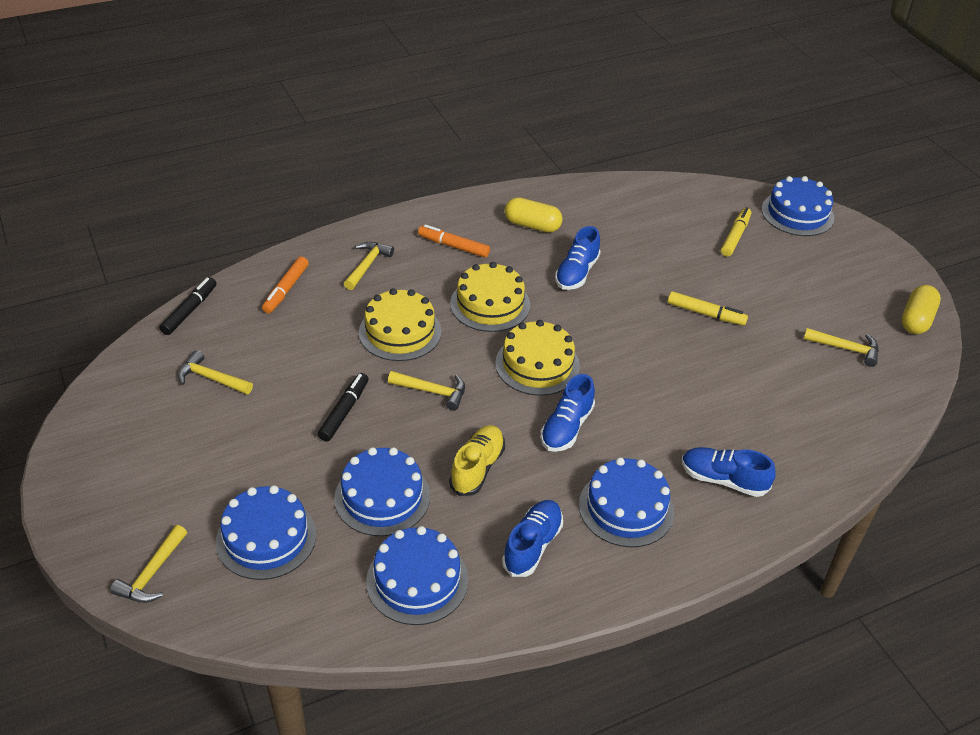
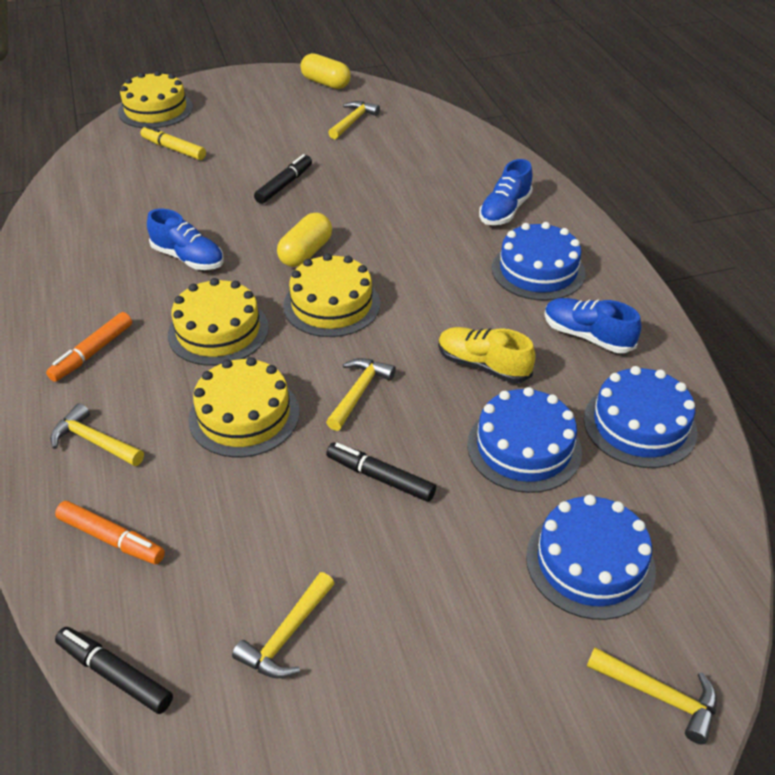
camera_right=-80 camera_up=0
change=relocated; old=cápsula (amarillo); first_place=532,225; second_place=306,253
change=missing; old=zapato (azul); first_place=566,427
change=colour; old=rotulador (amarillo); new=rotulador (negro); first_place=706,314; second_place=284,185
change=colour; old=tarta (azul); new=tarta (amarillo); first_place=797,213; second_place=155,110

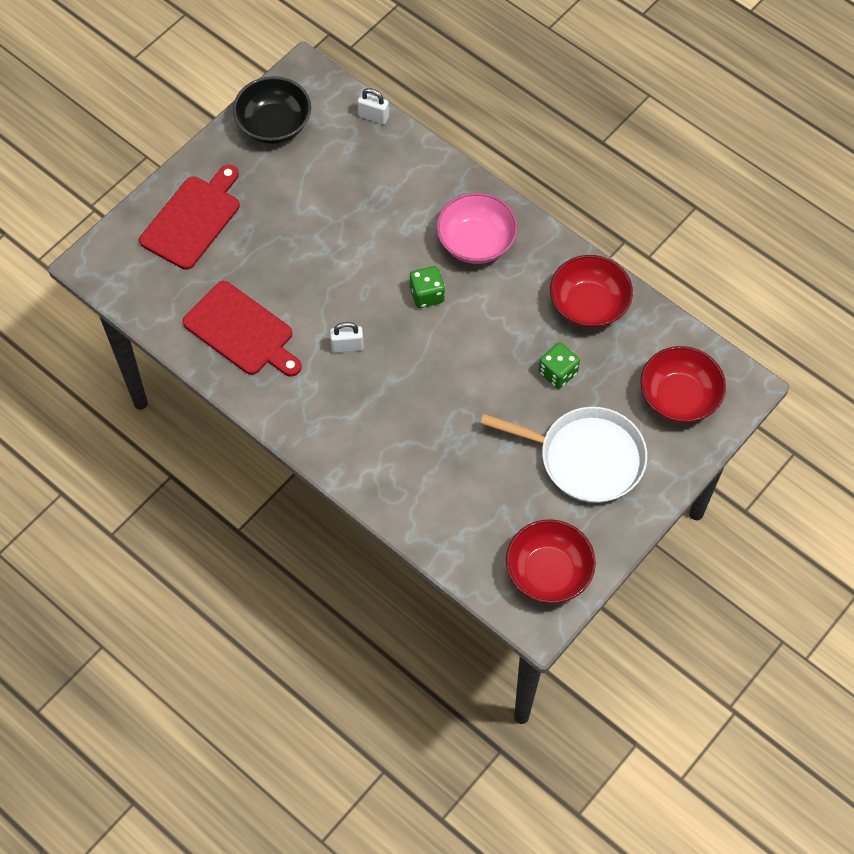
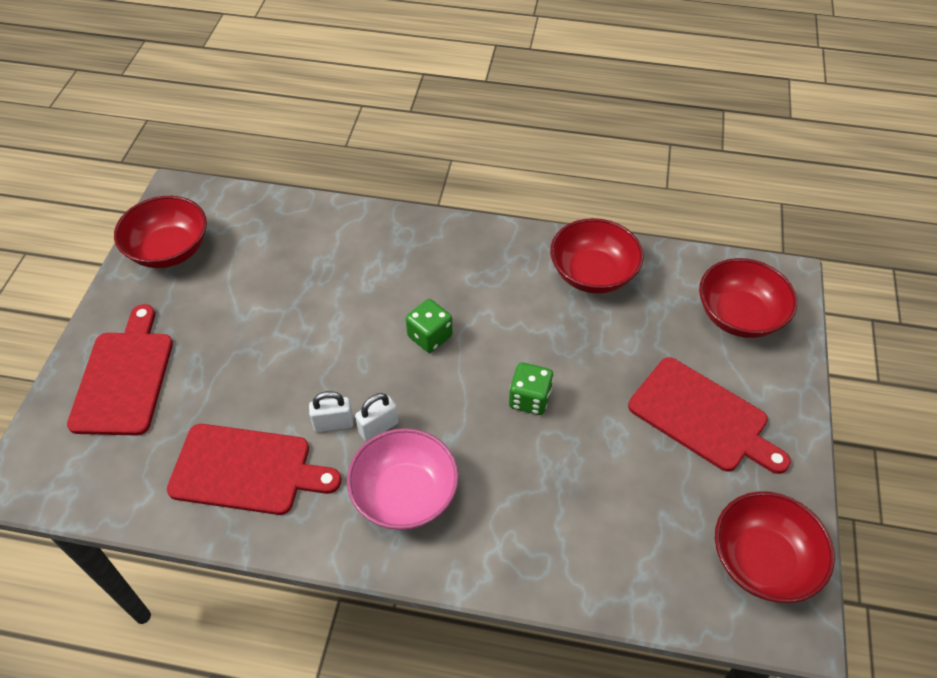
camera_right=-30 camera_up=-10
change=colour; old=cuenco (negro); new=cuenco (rojo); first_place=274,125; second_place=169,250
change=relocated; old=candado (blanco); first_place=373,116; second_place=333,424
change=relocated; old=cuenco (rosa); first_place=476,242; second_place=405,494
change=exchanged; old=sartén (blanco); new=tabla de cortar (rojo); first_place=585,458; second_place=702,417
change=relocated; old=dado (verde); first_place=558,373; second_place=529,399

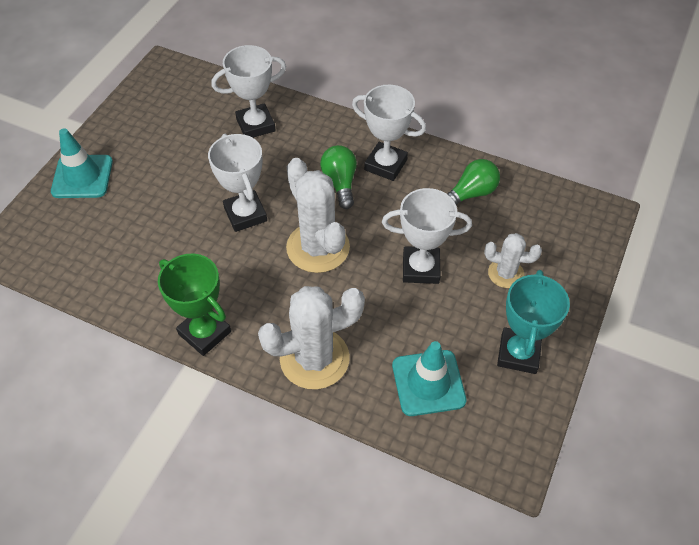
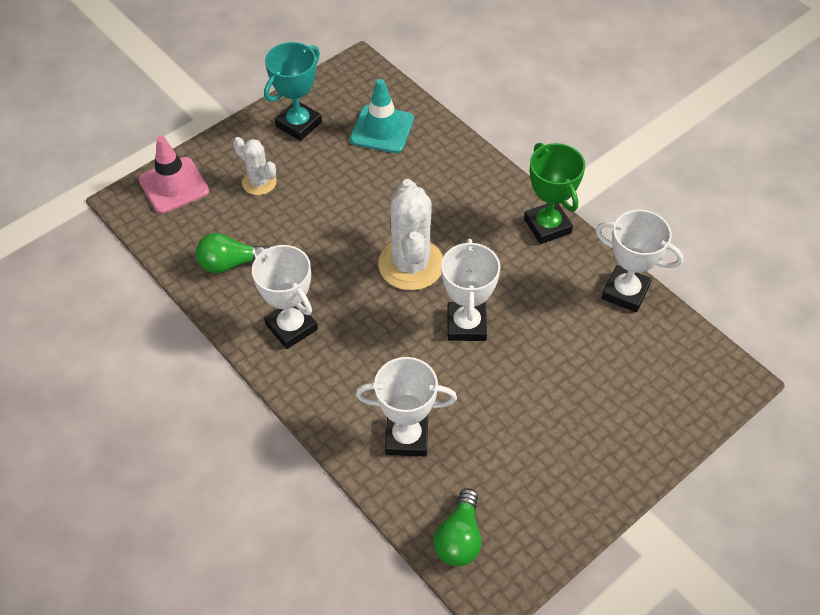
camera_right=-155 camera_up=0
change=missing; old=cono de tráfico (turquesa); first_place=82,177
change=missing; old=cactus (blanco); first_place=314,358
change=relocated; old=bombilla (verde); first_place=340,183; second_place=459,538
change=relocated; old=trofeo (blanco); first_place=420,268; second_place=625,292
change=appeared; new=cono de tráfico (rosa); second_place=174,185

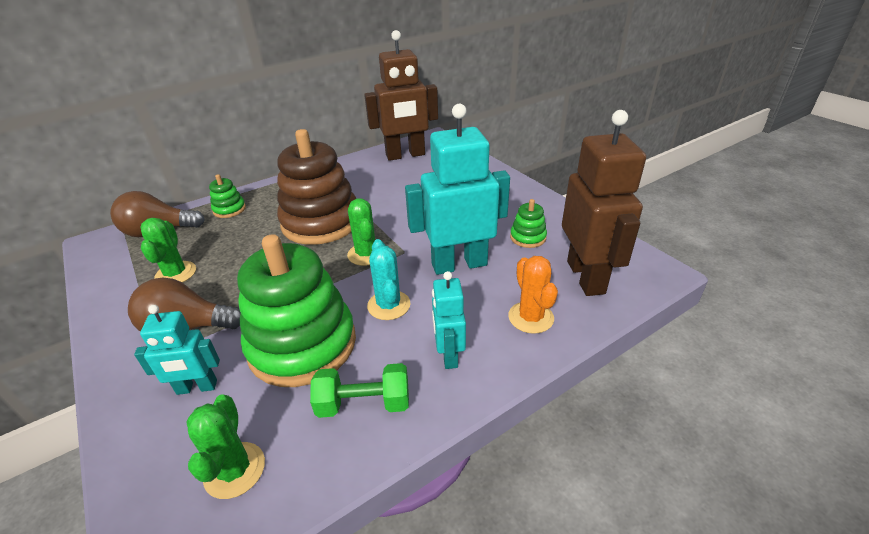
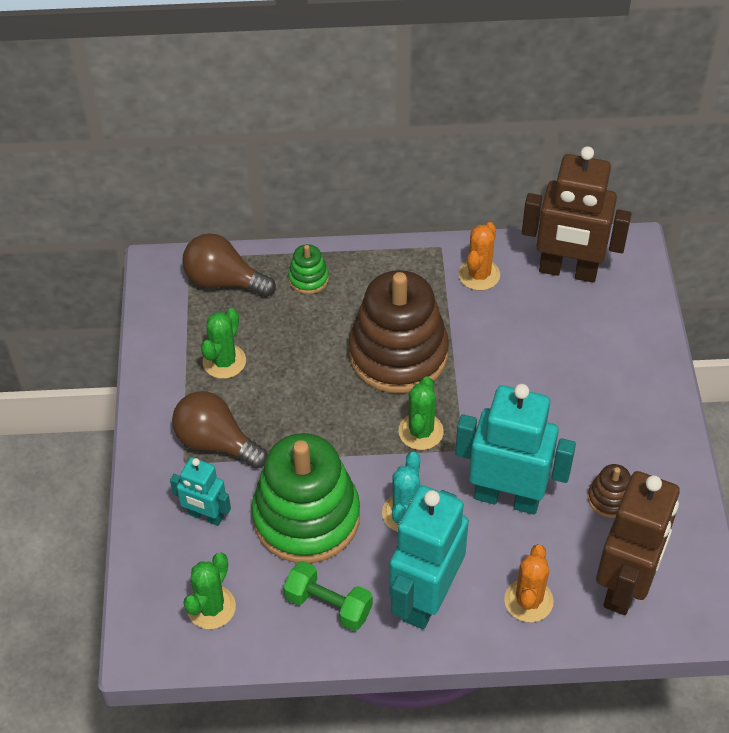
camera_right=30 camera_up=15
change=size; old=robot (turquesa); first_place=448,355; second_place=425,598; factor=1.86
change=colour; old=juguete apilable (verde); new=juguete apilable (marrón); first_place=528,237; second_place=610,499
change=appeared; new=cactus (naranja); second_place=479,275

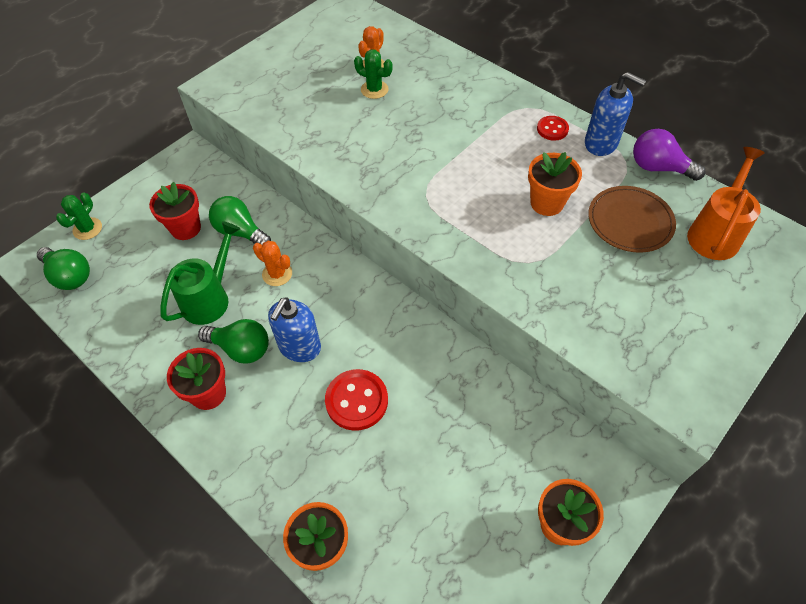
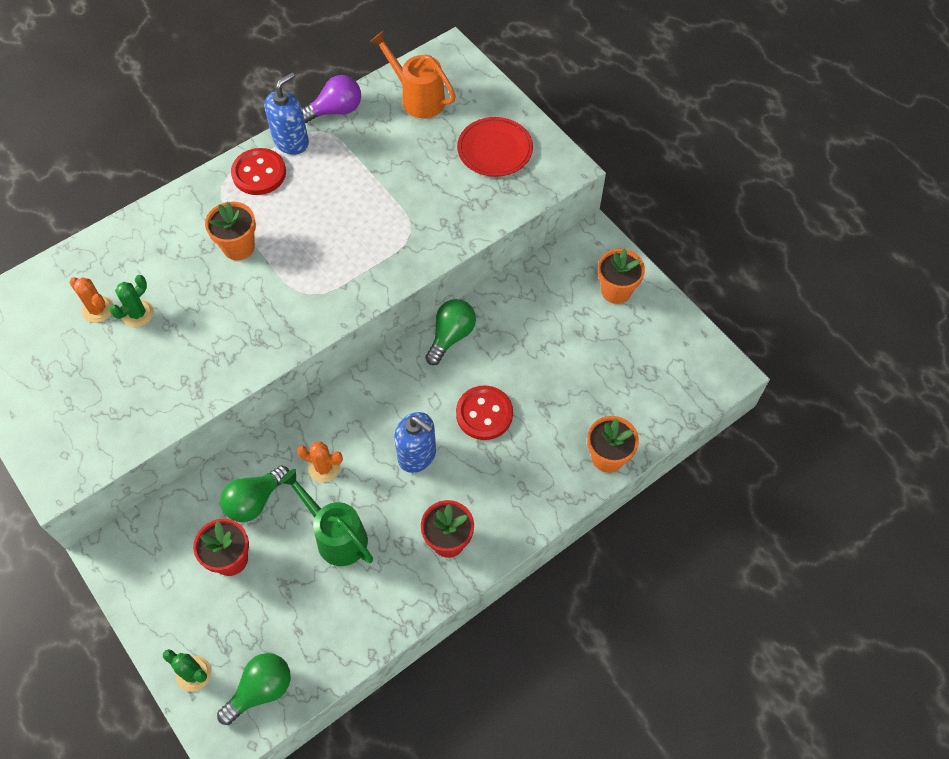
camera_right=-80 camera_up=5
change=relocated; old=bombilla (verde); first_place=241,348; second_place=451,336
change=spun; old=cactus (naranja); first_place=277,274; second_place=324,468; degrees=60
change=relocated; old=maceta (naranja); first_place=547,203; second_place=238,247
change=size; old=botón (rojo); first_place=552,129; second_place=259,173; factor=1.72
change=missing; old=plato (marrón); first_place=630,221
change=spun; old=bombilla (morado); first_place=658,168; second_place=335,110; degrees=-150
change=appeared; new=plato (rojo); second_place=495,149

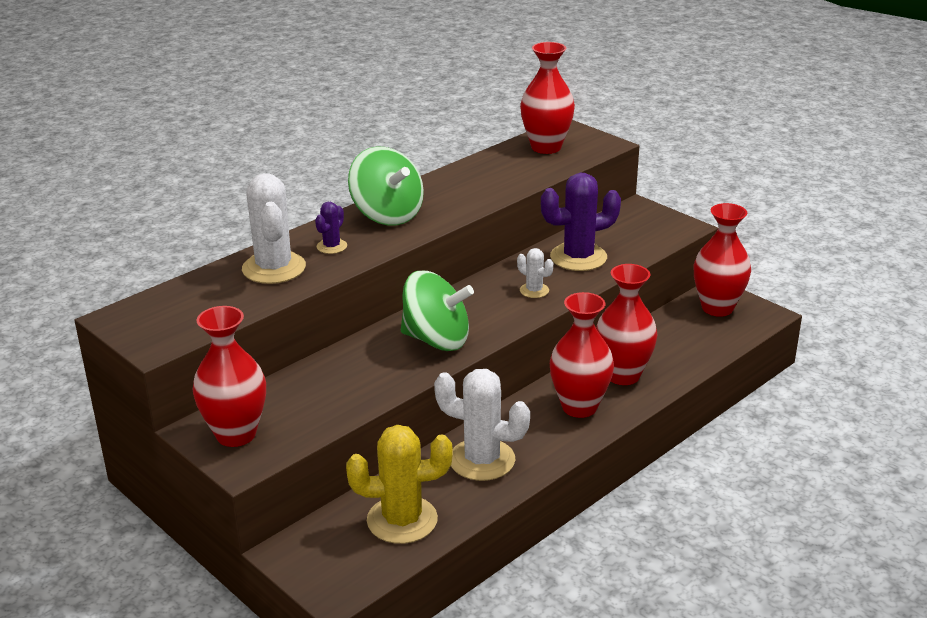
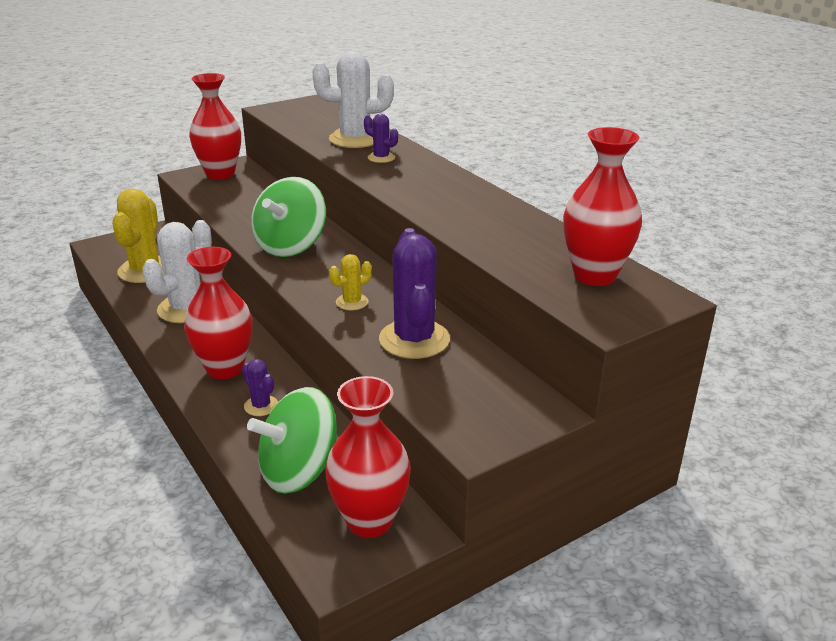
camera_right=100 camera_up=0
change=relocated; old=peonza (verde); first_place=387,215; second_place=299,471
change=colour; old=cactus (blanco); new=cactus (amarillo); first_place=534,290; second_place=352,302
change=exchanged; old=florero (rojo); new=cactus (morado); first_place=623,375; second_place=261,406

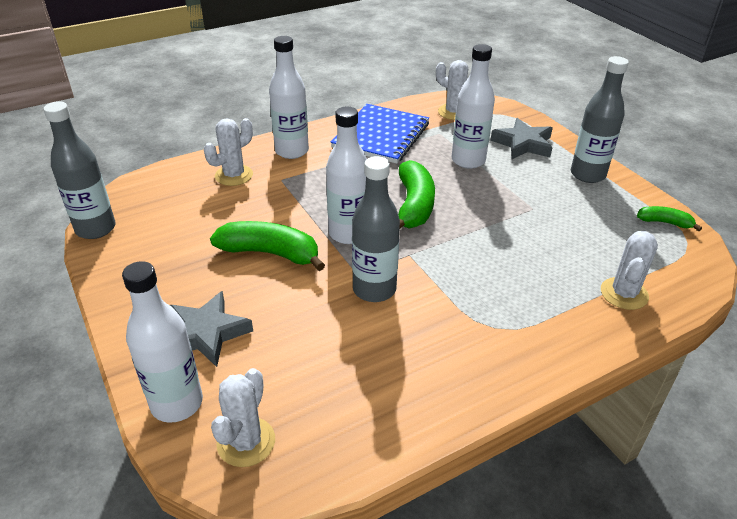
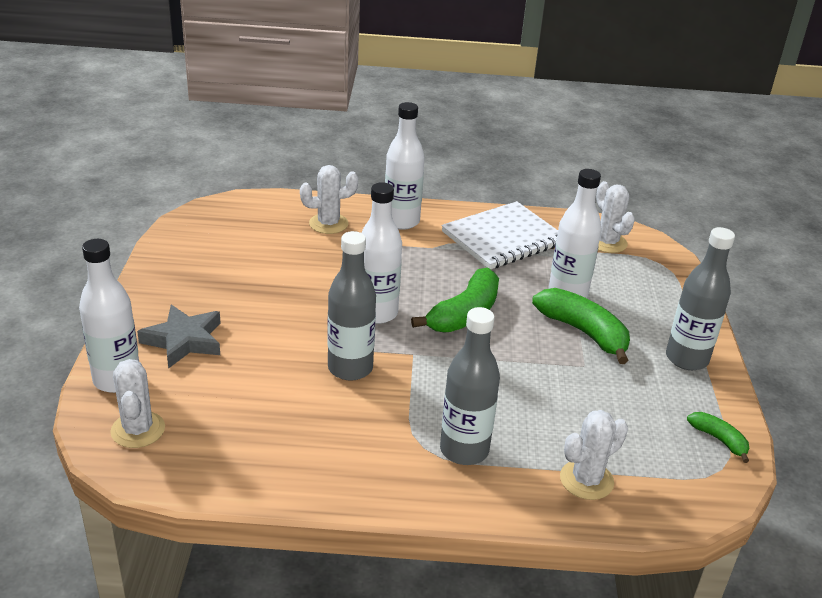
camera_right=30 camera_up=-5
change=relocated; old=botella (gris); first_place=95,229; second_place=464,450
change=relocated; old=plátano (verde); first_place=270,253; second_place=583,332
change=spun; old=cactus (blanco); first_place=246,442; second_place=138,430; degrees=-60
change=colour; old=cuaderno (azul); new=cuaderno (blanco); first_place=381,136; second_place=503,238
change=missing; old=estrella (gris); first_place=523,144

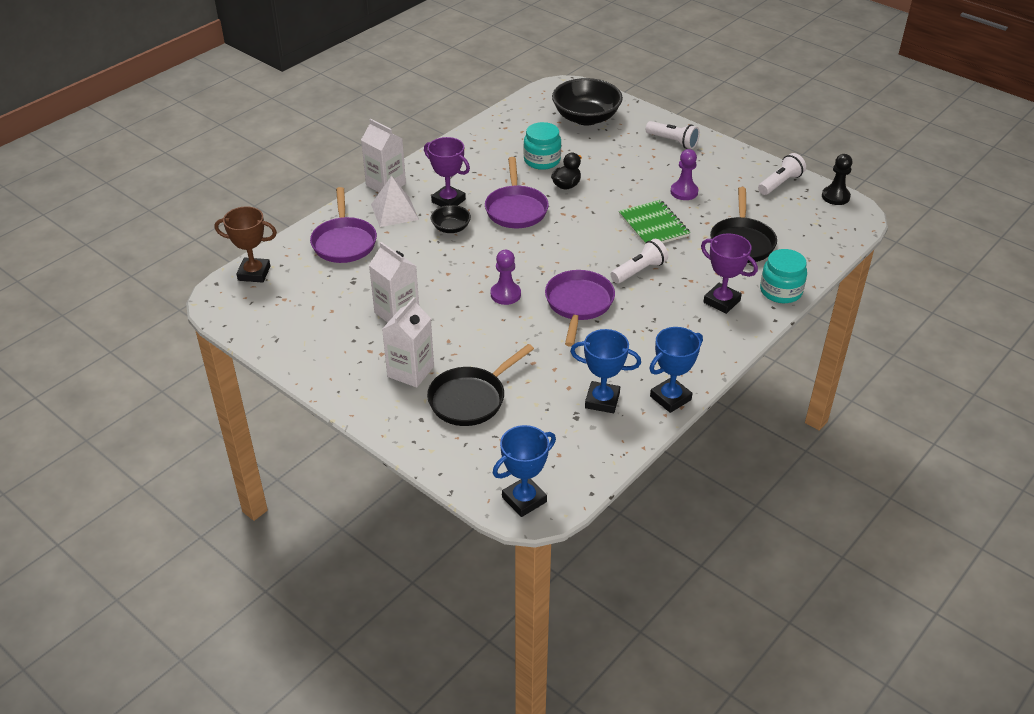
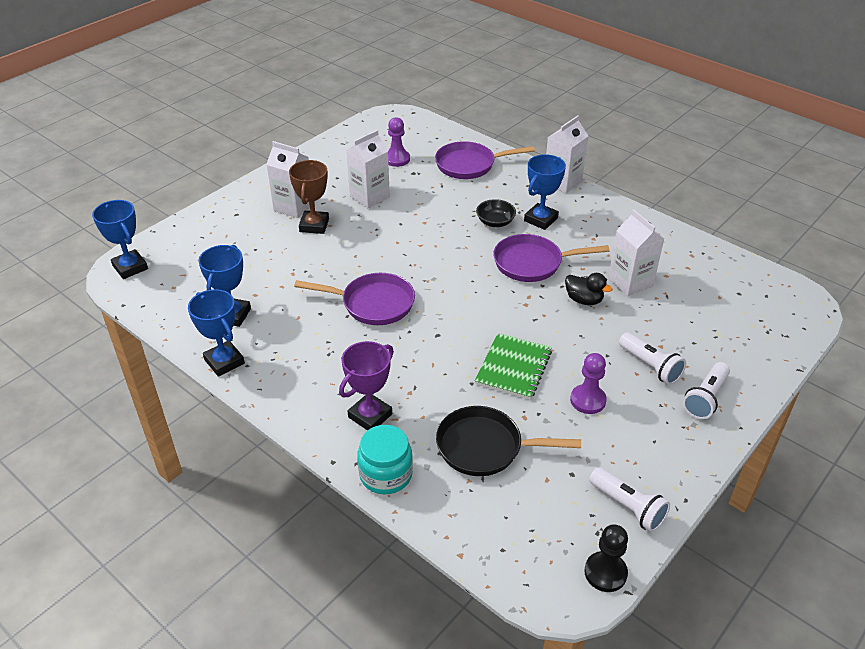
camera_right=90 camera_up=0
change=relocated; old=trofeo (marrón); first_place=254,273; second_place=314,225
change=missing; old=pirámide (blanco); first_place=394,212
change=colour; old=trofeo (morado); new=trofeo (azul); first_place=448,201; second_place=540,219
change=missing; old=sartén (negro); first_place=471,399
change=relocated; old=peón (morado); first_place=505,294; second_place=397,159
change=exchanged; old=tarro (turquesa); new=cartón de leche (blanco); first_place=542,160; second_place=630,282
change=missing; old=cuenco (negro); first_place=586,118
change=relocated; old=lámpara de mano (blanco); first_place=639,271; second_place=650,366
change=spun; old=cuaderno (verde); first_place=653,225; second_place=513,367; degrees=-45

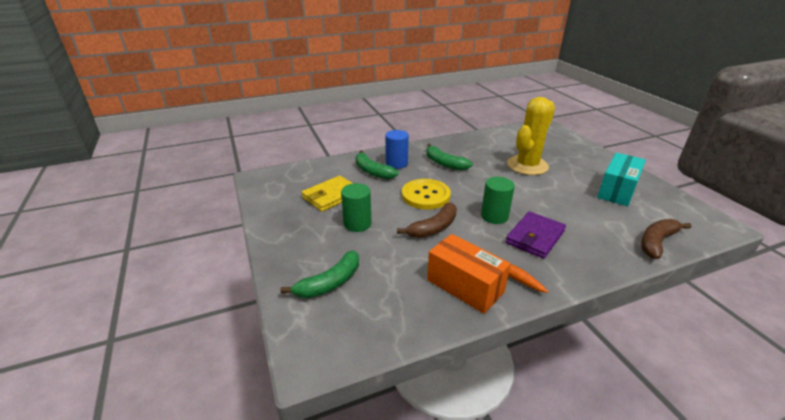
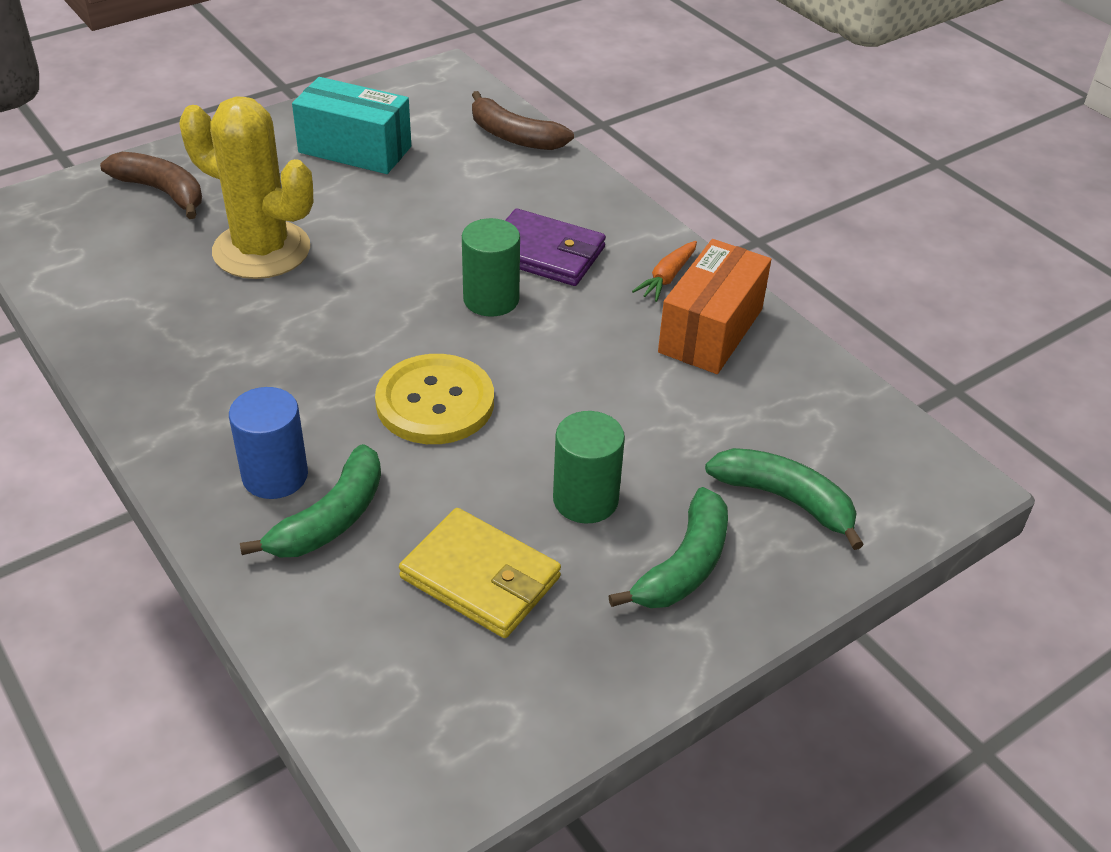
camera_right=-105 camera_up=10
change=relocated; old=plátano (marrón); first_place=433,228; second_place=162,192
change=relocated; old=plátano (verde); first_place=444,163; second_place=683,565

